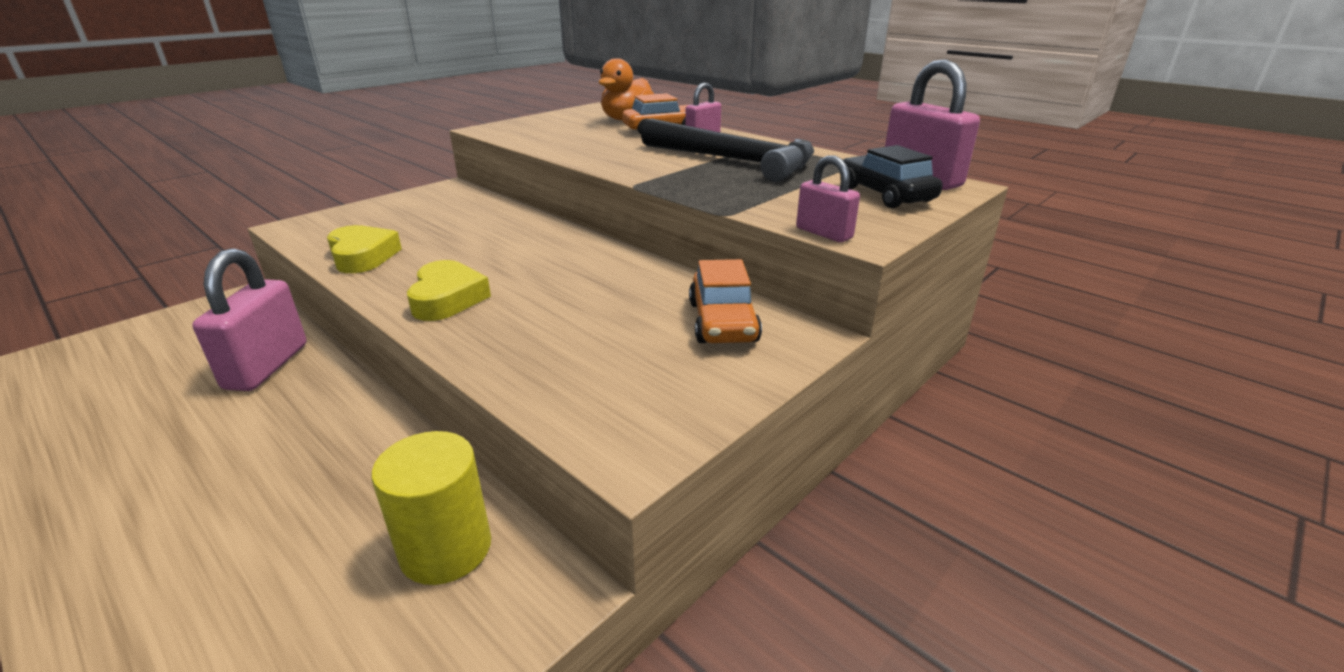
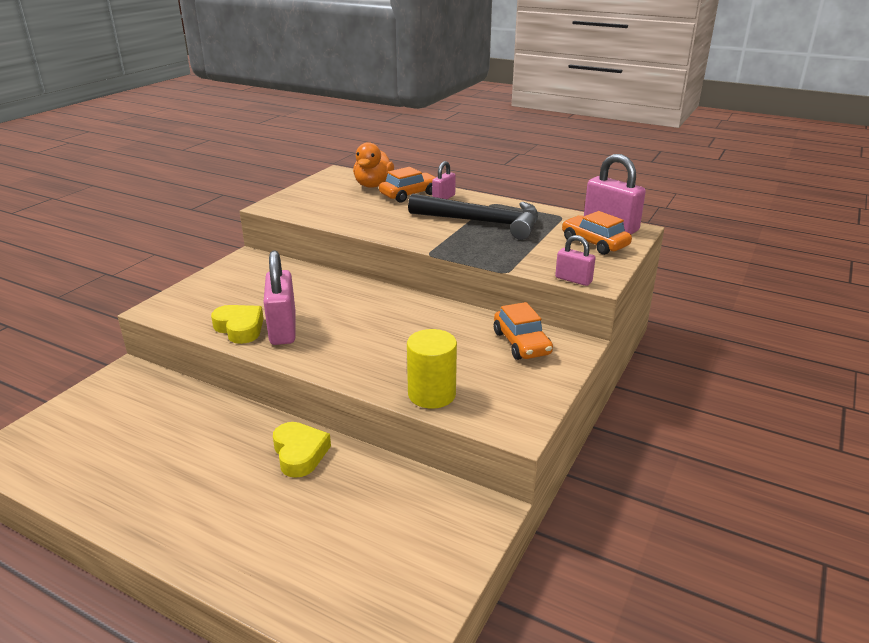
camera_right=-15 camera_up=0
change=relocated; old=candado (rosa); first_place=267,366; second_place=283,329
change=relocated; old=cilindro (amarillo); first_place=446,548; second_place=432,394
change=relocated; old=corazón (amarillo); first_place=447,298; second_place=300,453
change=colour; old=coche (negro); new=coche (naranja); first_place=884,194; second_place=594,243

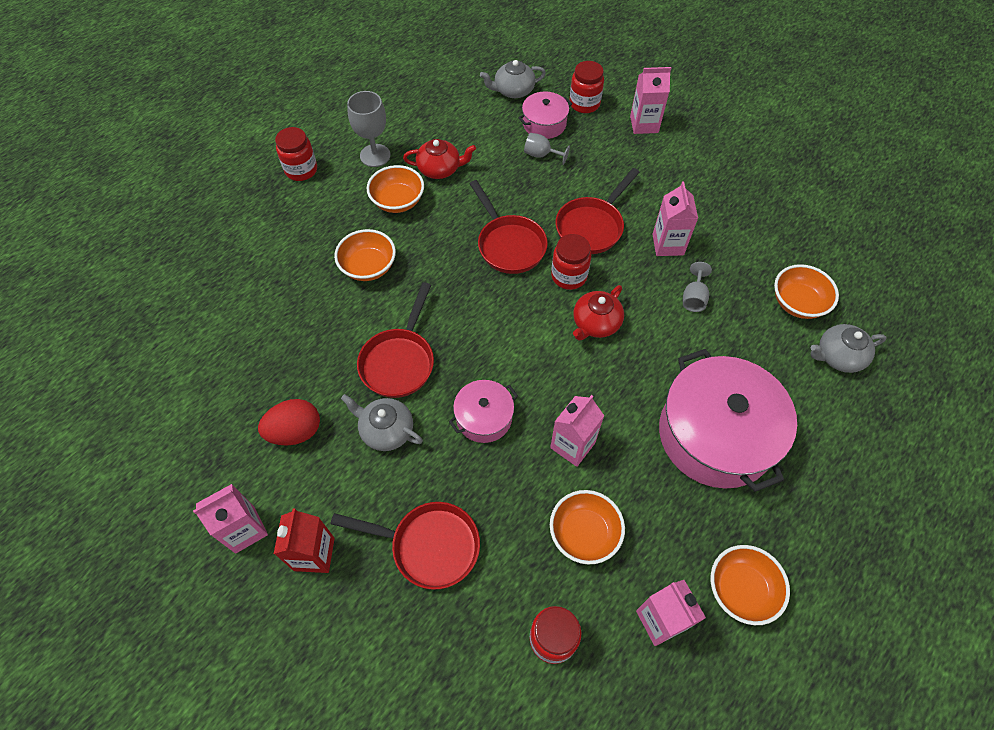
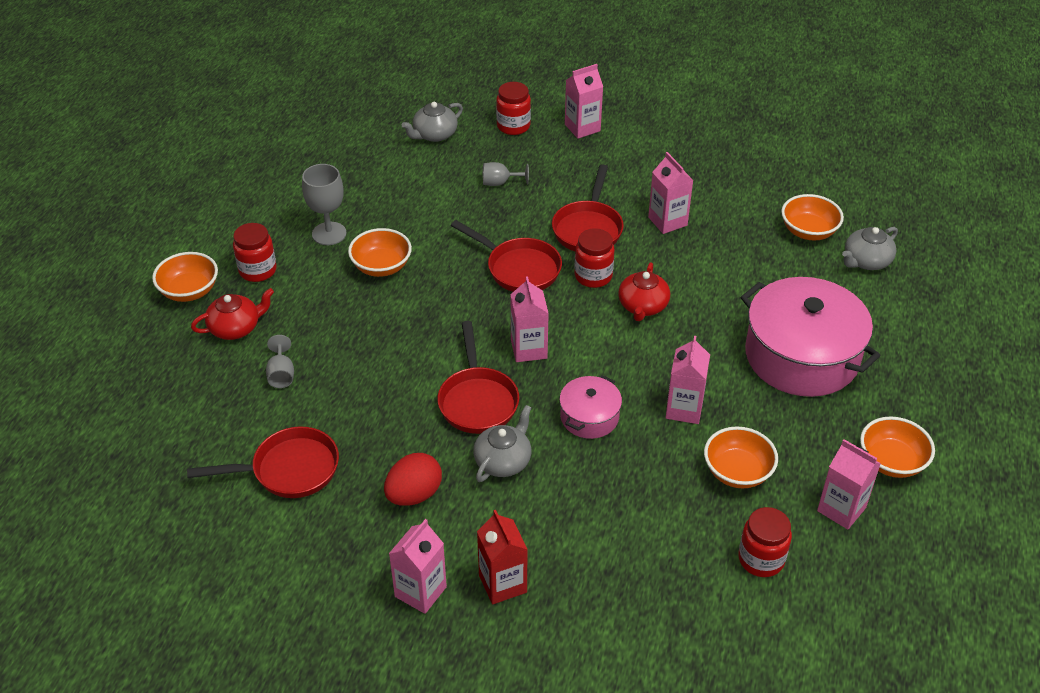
camera_right=-25 camera_up=-15
change=relocated; old=sartén (rojo); first_place=429,546; second_place=289,470
change=relocated; old=cuenco (naranja); first_place=368,267; second_place=189,291
change=spun; old=tetera (gris); first_place=386,430; second_place=503,461; degrees=120
change=relocated; old=tetera (rojo); first_place=440,169; second_place=236,328
change=missing; old=olla (rosa); first_place=544,124
change=relocated; old=copa (gris); first_place=693,298; second_place=281,374
change=appeared; new=cartón de leche (rosa); second_place=529,349

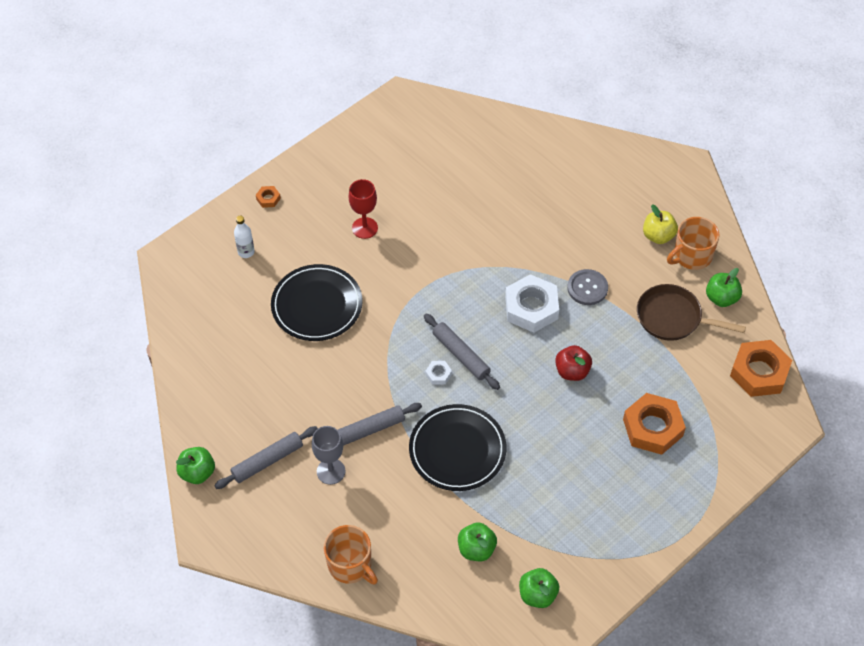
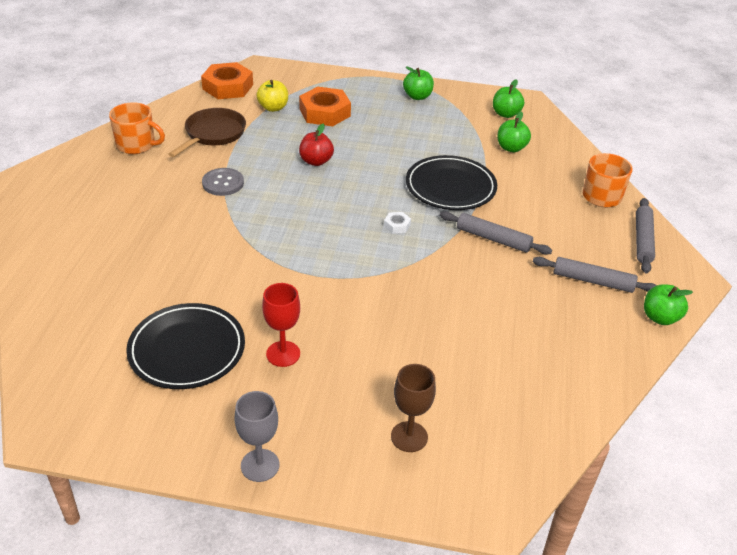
camera_right=-130 camera_up=-15
change=exchanged; old=botella (blanco); new=copa (marrón); first_place=246,252; second_place=409,437
change=missing; old=tuerca (naranja); first_place=268,198
change=relocated; old=plato (negro); first_place=317,305; second_place=187,349
change=relocated; old=copa (gris); first_place=331,471; second_place=260,465
change=relocated; old=rodillo (gris); first_place=461,355; second_place=642,240
change=missing; old=tuerca (blanco); first_place=531,308
change=spun; old=sartén (marrón); first_place=673,318; second_place=213,134; degrees=-135
change=relocated; old=manzana (amarillo); first_place=658,236; second_place=273,108
change=relocated; old=manzana (verde); first_place=721,298; second_place=417,96

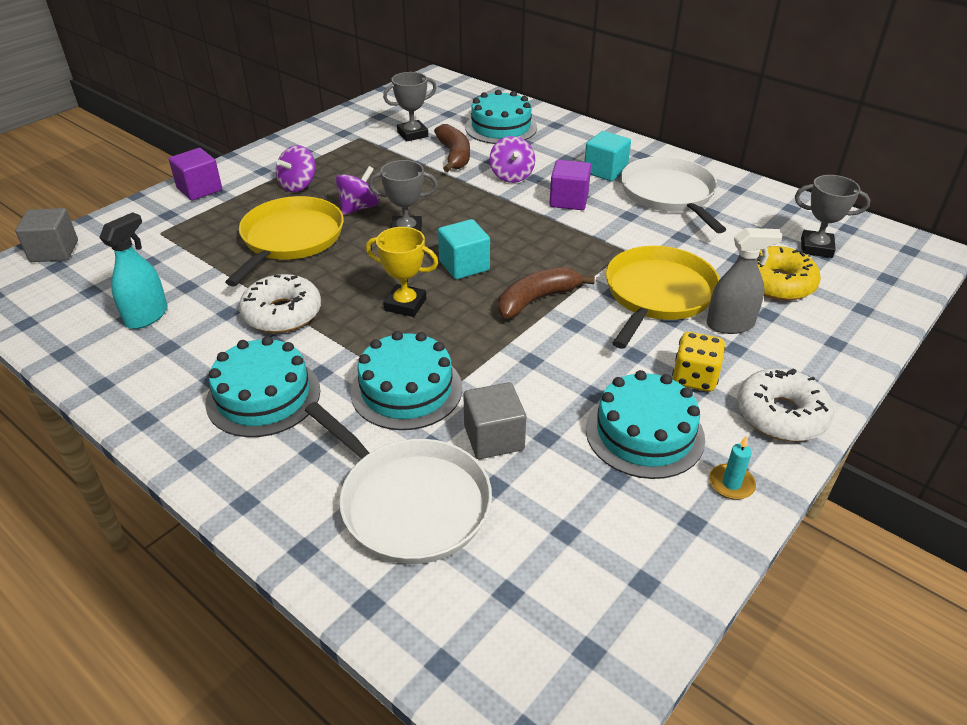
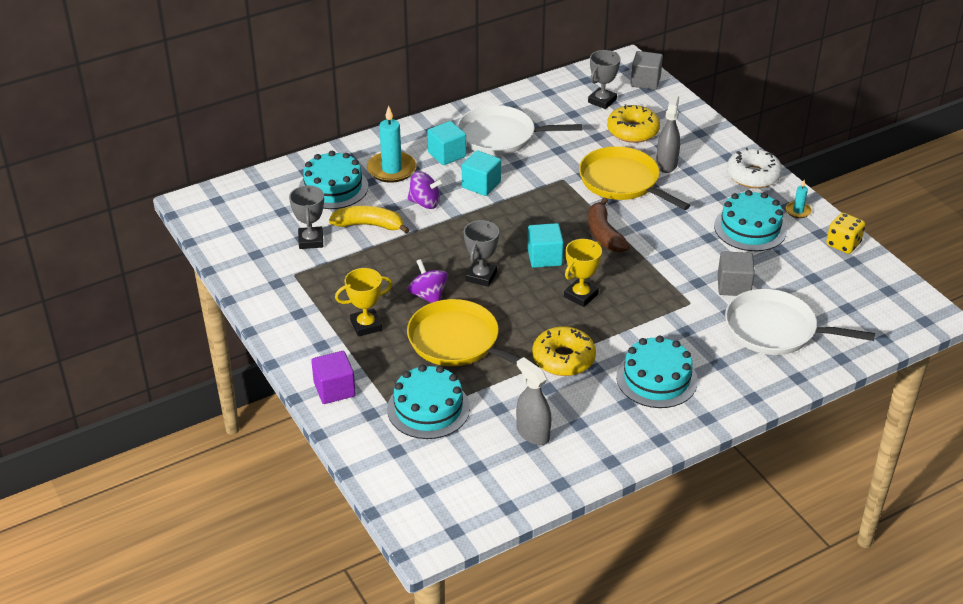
camera_right=-70 camera_up=0
change=relocated; old=cubo (gris); first_place=54,251; second_place=645,81
change=colour; old=pulverizador (turquesa); new=pulverizador (gris); first_place=147,316; second_place=533,433
change=colour; old=rosquilla (blanco); new=rosquilla (amarillo); first_place=282,313; second_place=563,359
change=exchanged; old=peonza (morado); new=trofeo (amarillo); first_place=298,185; second_place=366,325
change=spun; old=sartén (blanco); first_place=410,502; second_place=775,329; degrees=-135
change=relocated; old=tarta (turquesa); first_place=406,389; second_place=428,408
change=colour; old=plátano (marrón); new=plátano (amarillo); first_place=454,156; second_place=369,225
change=colour; old=cubo (morado); new=cubo (turquesa); first_place=569,200; second_place=481,185
change=relocated; old=dado (amarillo); first_place=694,378; second_place=843,244
change=appeared; new=vela (turquesa); second_place=391,169

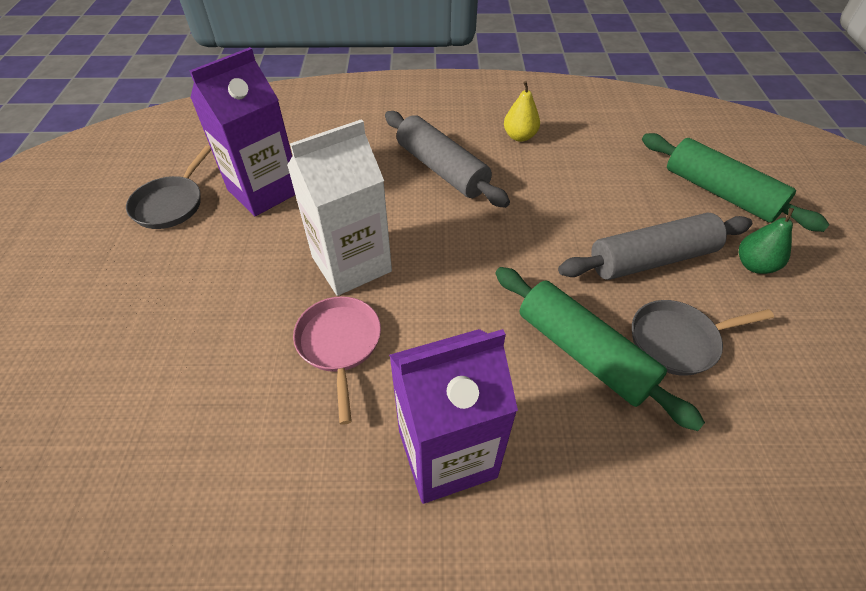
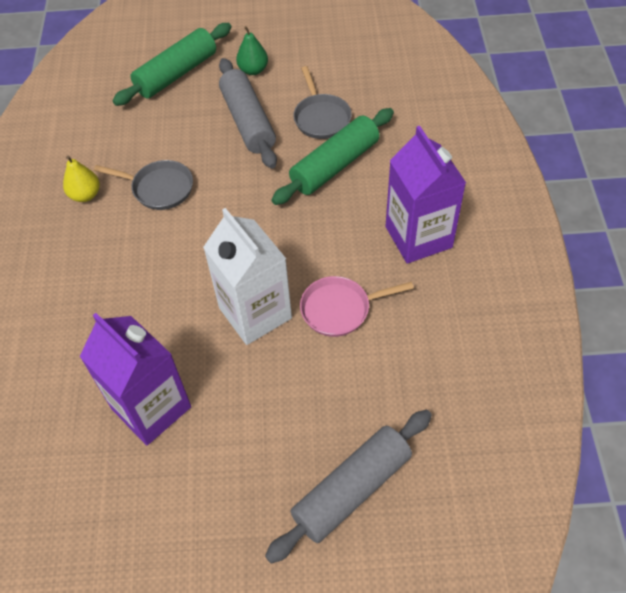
camera_right=-90 camera_up=5
change=relocated; old=sartén (gris); first_place=171,204; second_place=159,188
change=relocated; old=rodillo (gris); first_place=442,169; second_place=352,489

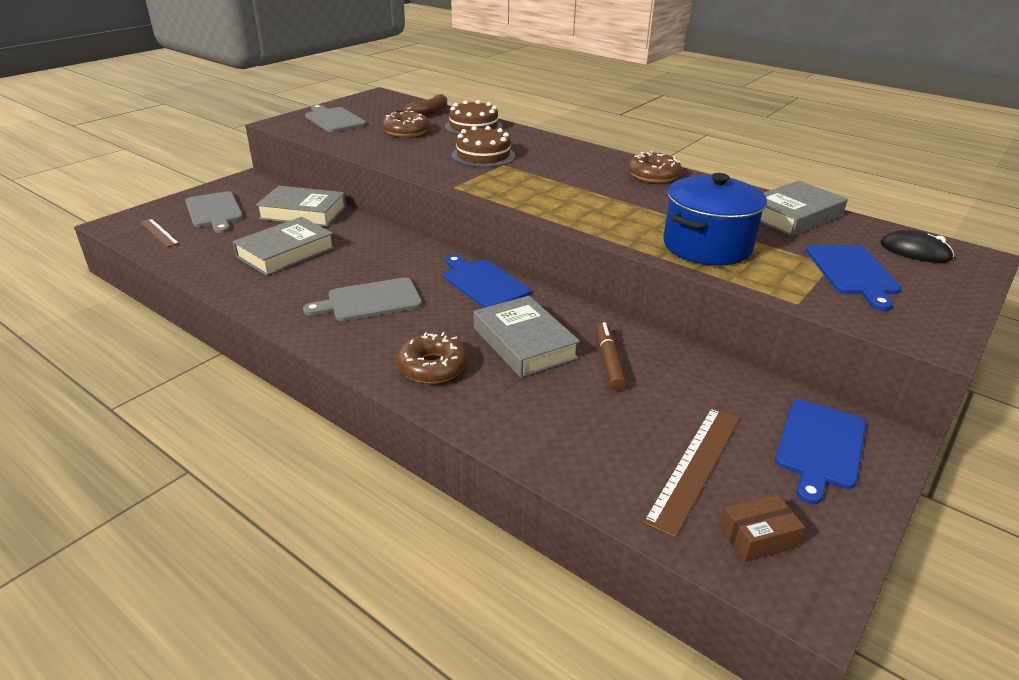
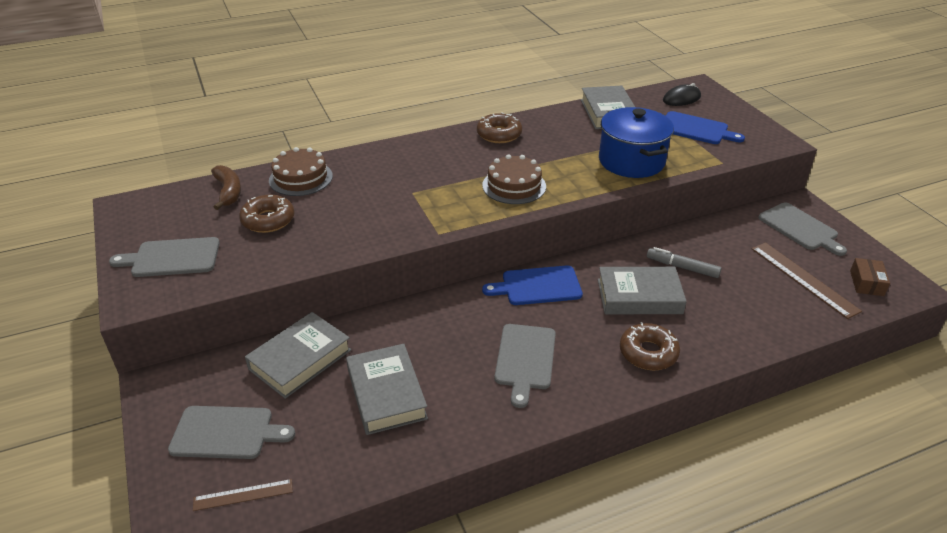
camera_right=-60 camera_up=5
change=relocated; old=tarta (marrón); first_place=483,155; second_place=514,186
change=colour; old=rotulador (marrón); new=rotulador (gris); first_place=609,361; second_place=682,267
change=colour; old=tabla de cortar (azul); new=tabla de cortar (gris); first_place=820,446; second_place=800,228

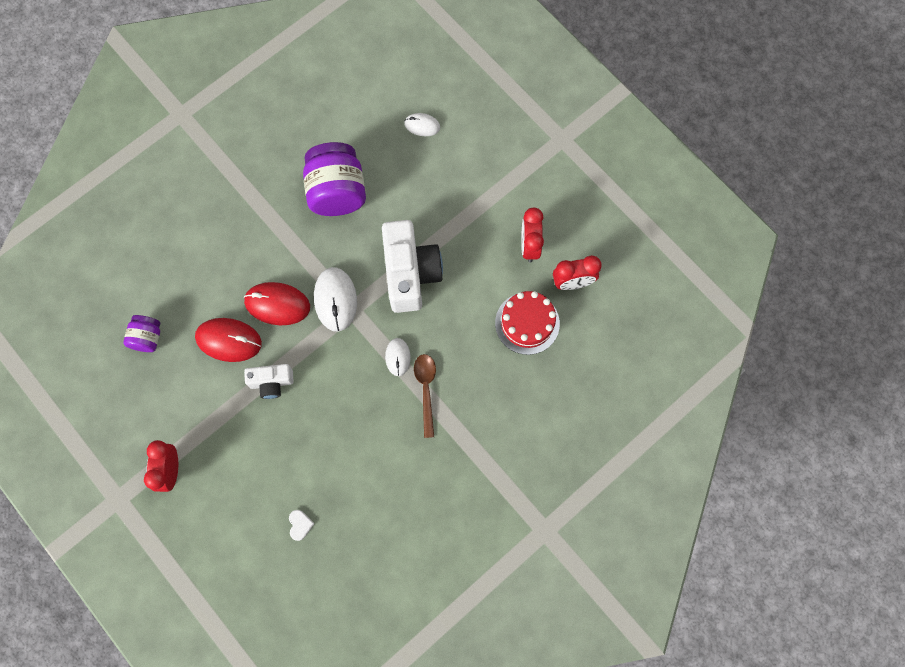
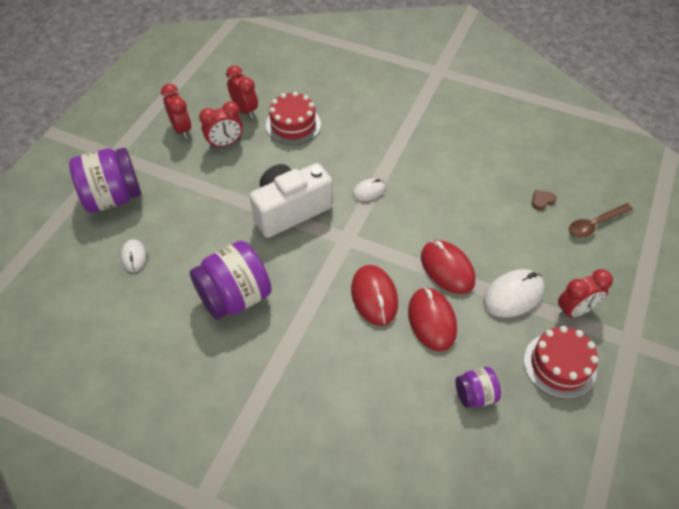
camera_right=-115 camera_up=-20
change=exchanged; old=cámara (blanco); new=ratón (rojo); first_place=271,382; second_place=447,269
change=colour; old=corazón (blanco); new=corazón (marrón); first_place=300,525; second_place=542,200
change=relocated; old=ratón (blanco); first_place=335,300; second_place=513,295
change=relocated; old=cuchara (marrón); first_place=426,390; second_place=595,224
change=appeared; new=tarro (morado); second_place=113,197
change=appeared; new=despertador (rojo); second_place=181,129
change=appeared; new=tarta (rojo); second_place=559,365

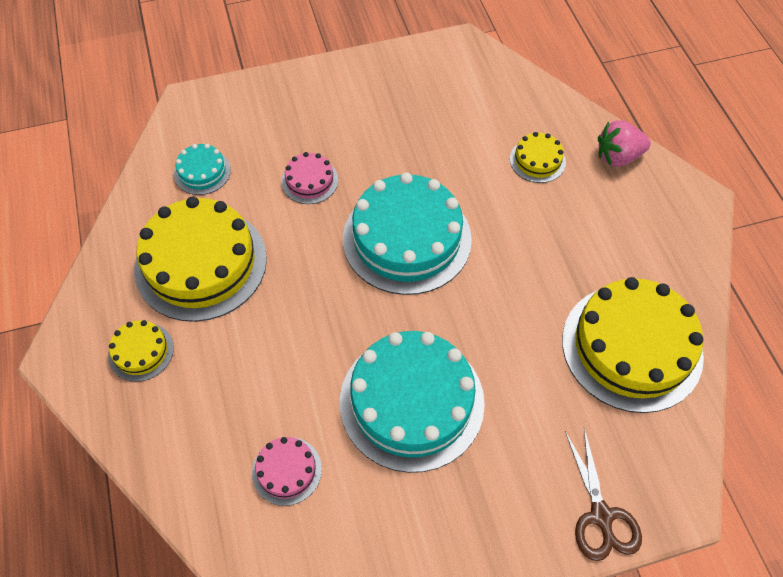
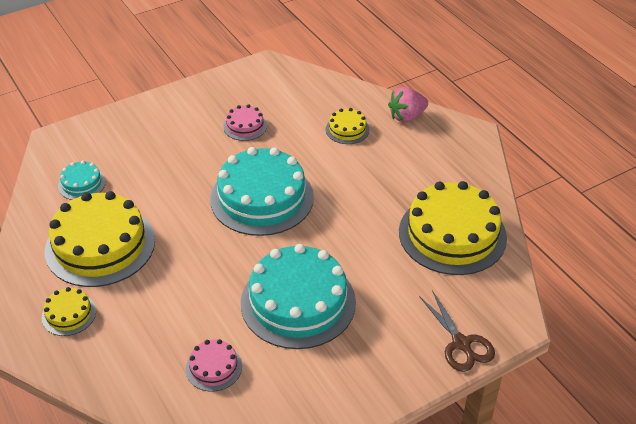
camera_right=-15 camera_up=-15
change=relocated; old=tarta (rosa); first_place=309,181; second_place=245,126

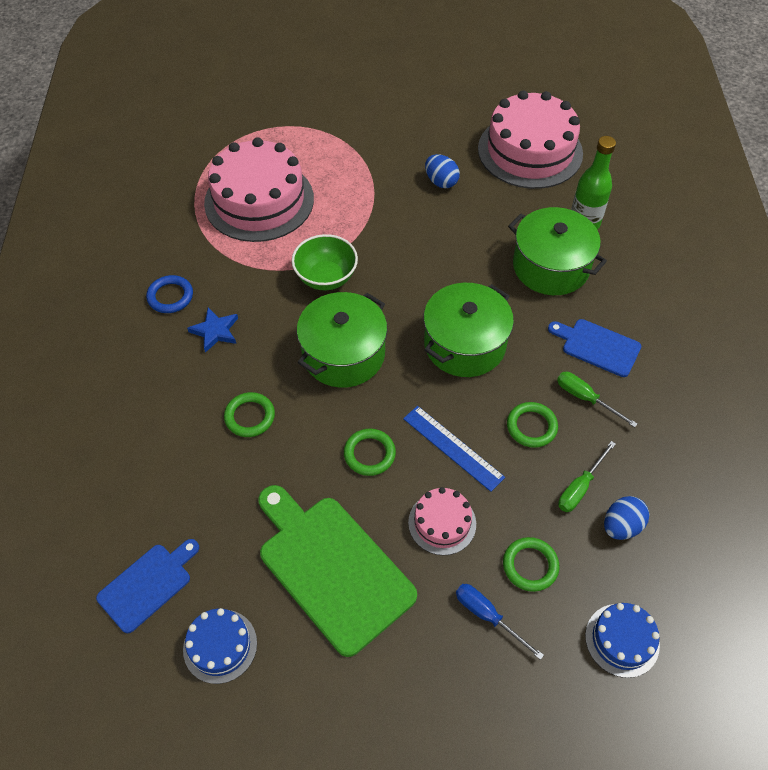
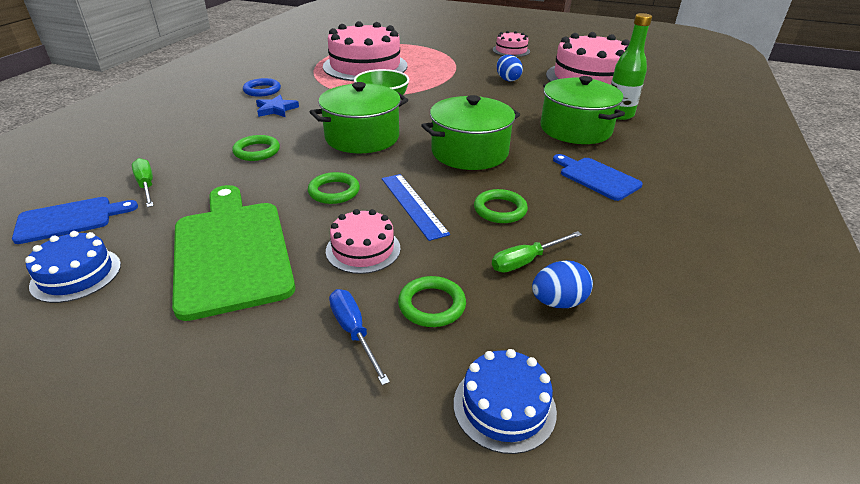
camera_right=20 camera_up=-20
change=relocated; old=destornillador (verde); first_place=585,398; second_place=146,186
change=appeared; new=tarta (rosa); second_place=511,50

